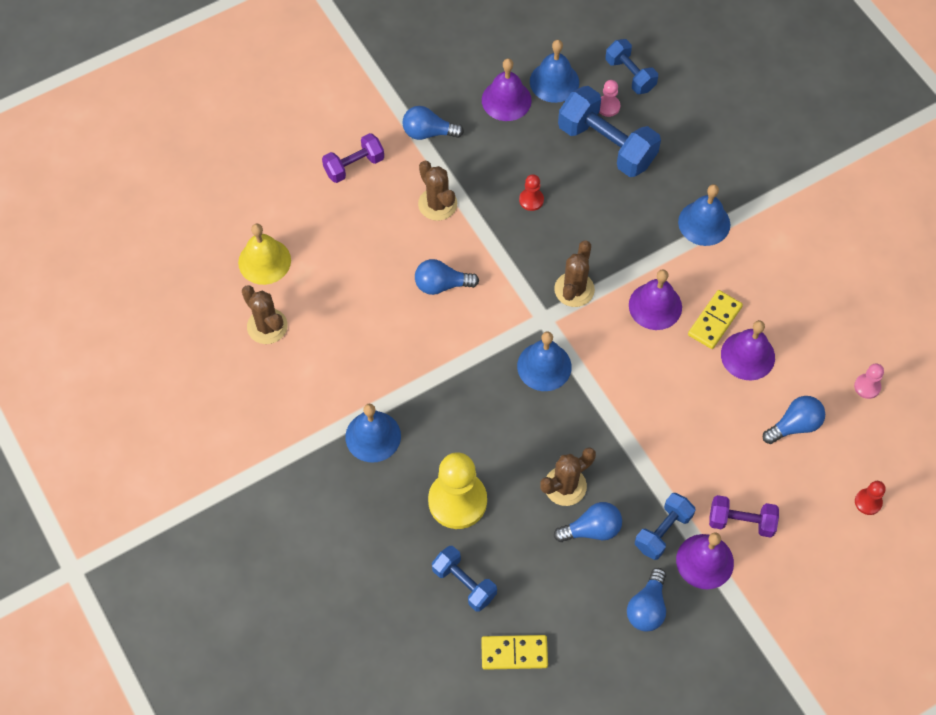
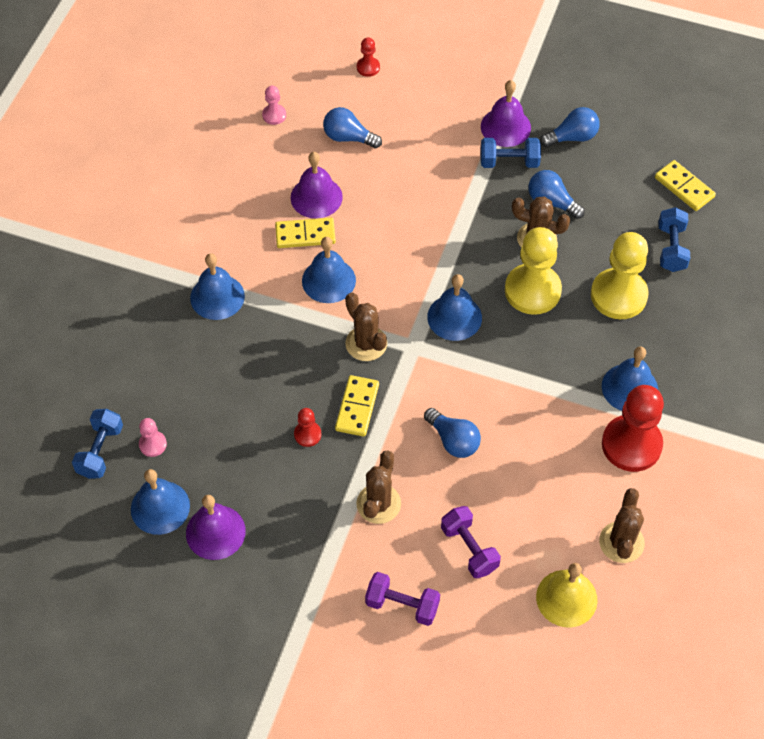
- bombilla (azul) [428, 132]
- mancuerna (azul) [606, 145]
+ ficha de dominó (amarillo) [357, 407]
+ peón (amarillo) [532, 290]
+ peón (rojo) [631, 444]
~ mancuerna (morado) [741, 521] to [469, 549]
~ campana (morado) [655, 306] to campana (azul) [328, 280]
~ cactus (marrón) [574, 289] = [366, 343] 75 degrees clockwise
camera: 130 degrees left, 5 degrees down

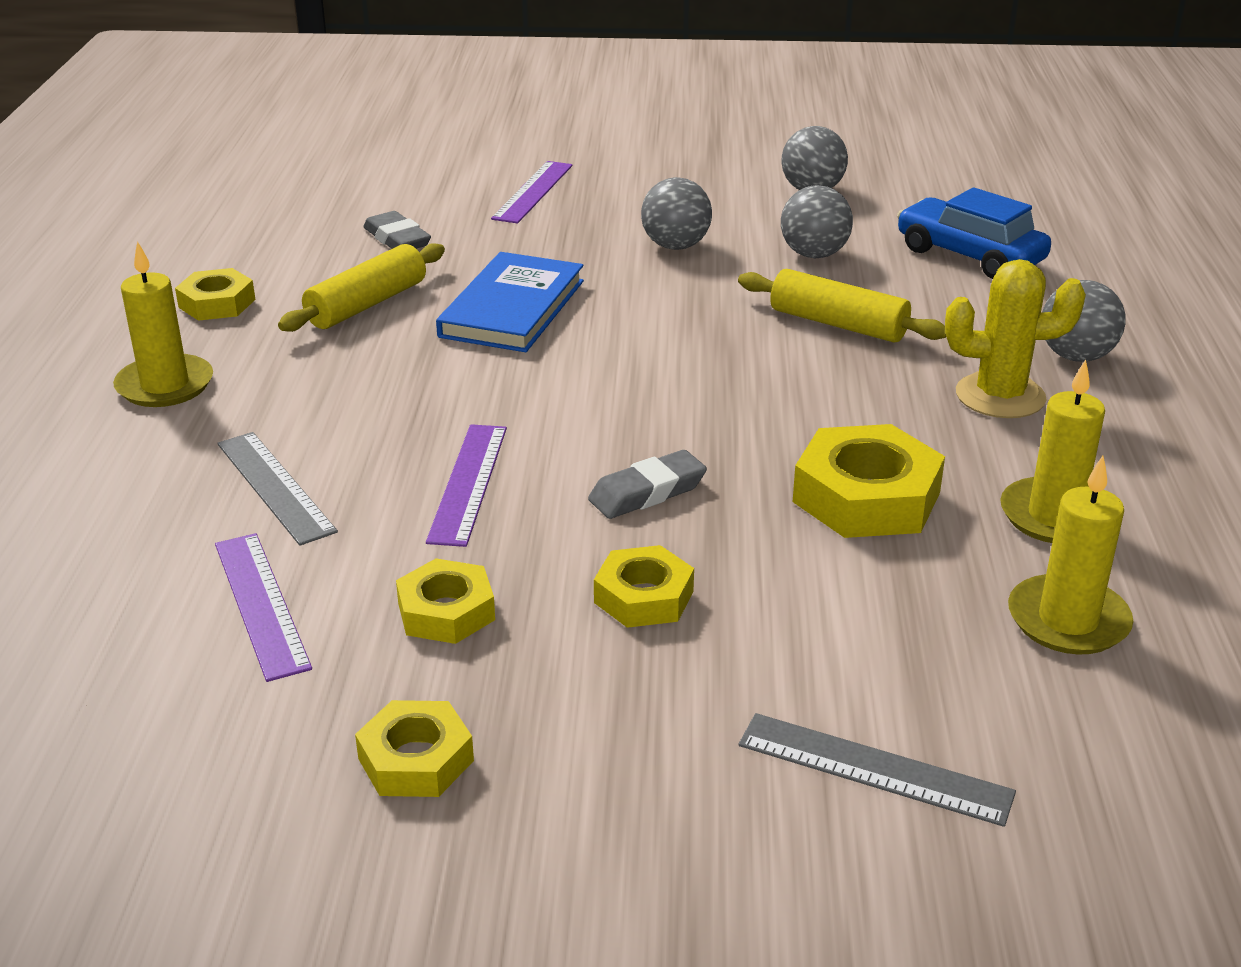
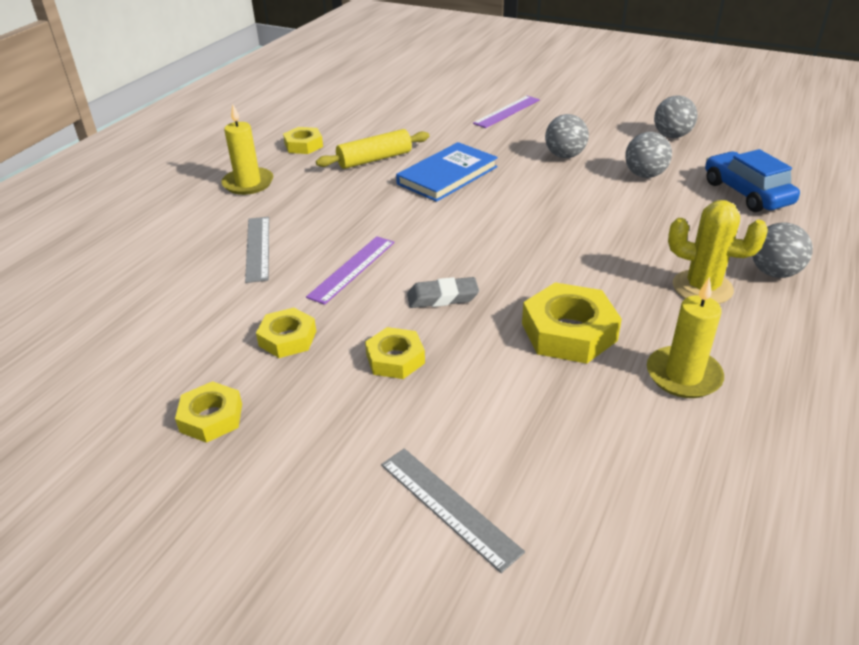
- regla (morado) [261, 604]
- goma de borrar (gris) [397, 239]
- rodillo (amarillo) [837, 324]
- vela (amarillo) [1068, 620]
camera: 25 degrees right, 5 degrees up

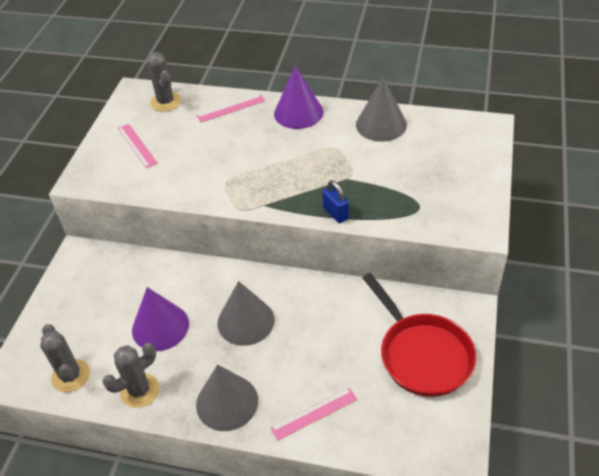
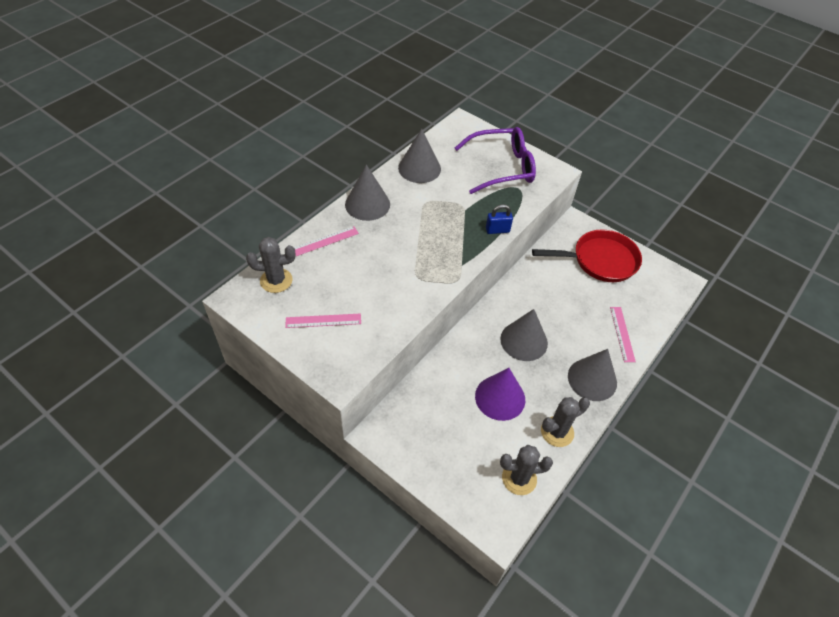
+ gafas (morado) [502, 167]
~ cono (morado) [298, 112] to cono (gris) [367, 204]
~ cactus (gris) [139, 390] = [557, 432] 75 degrees clockwise
~ regla (rosa) [231, 108] = [325, 241] 60 degrees clockwise
camera: 70 degrees left, 5 degrees up

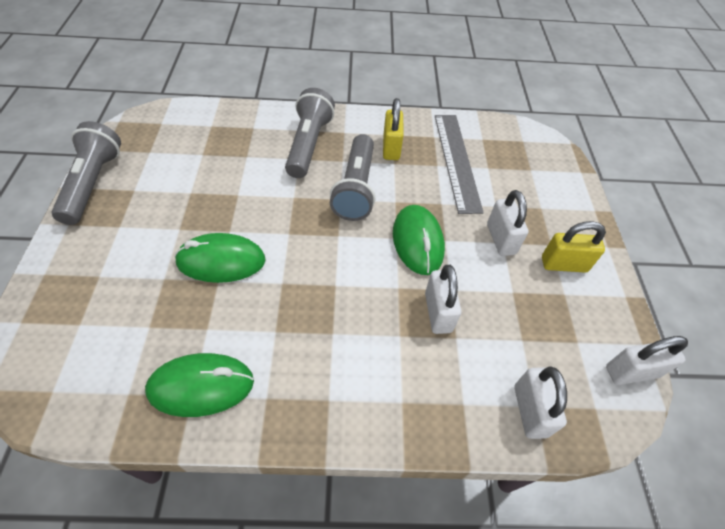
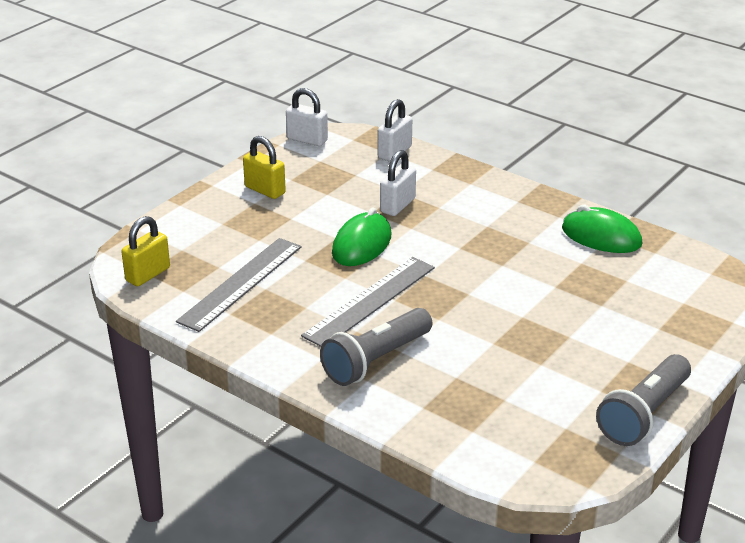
- ratón (verde) [221, 261]
- candado (blanco) [501, 239]
~ candado (amarillo) [391, 148] to [148, 274]
~ lámpara de mano (gris) [356, 188] to regla (gris) [370, 301]
camera: 140 degrees left, 20 degrees down

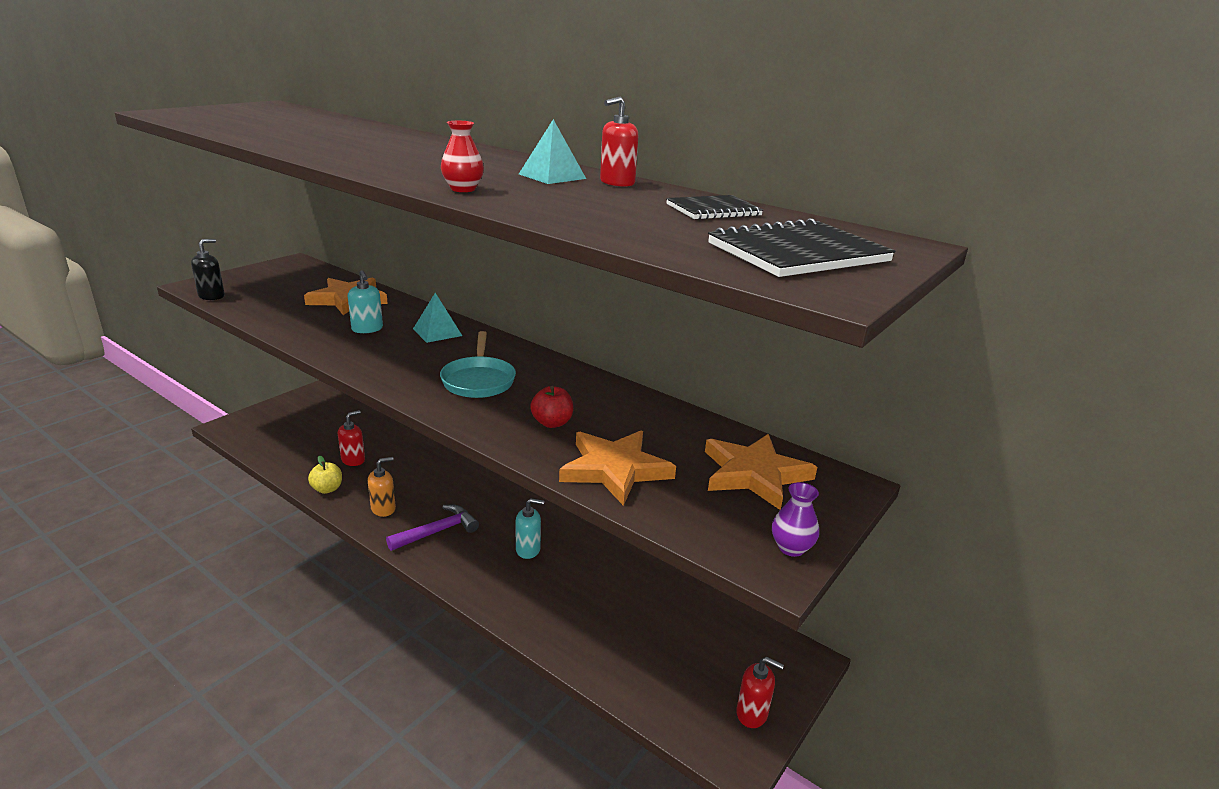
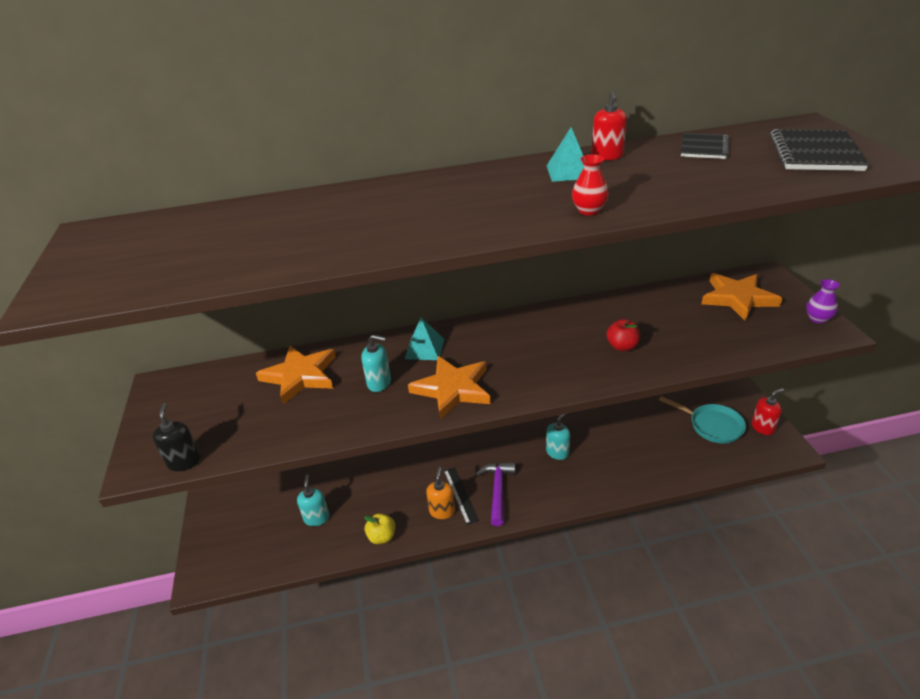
- dispensador de jabón (rojo) [353, 460]
+ dispensador de jabón (turquesa) [316, 518]
+ regla (negro) [460, 495]
~ sartén (turquesa) [478, 380] to [712, 426]
~ estrella (naranja) [614, 469] to [452, 389]
camera: 45 degrees left, 10 degrees up

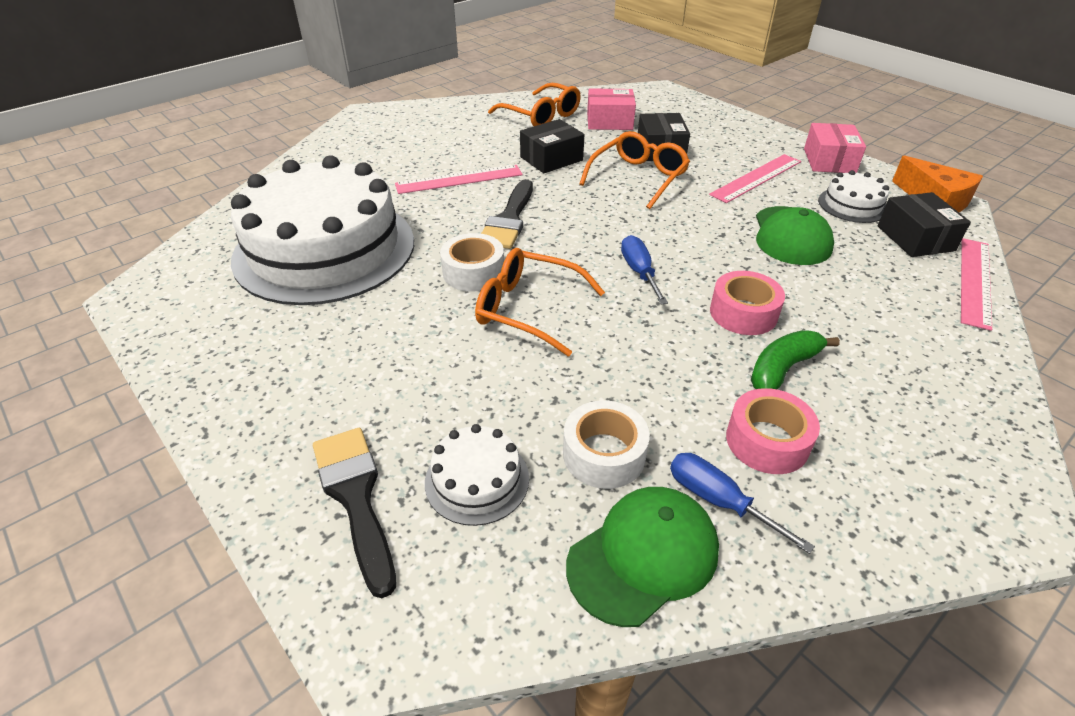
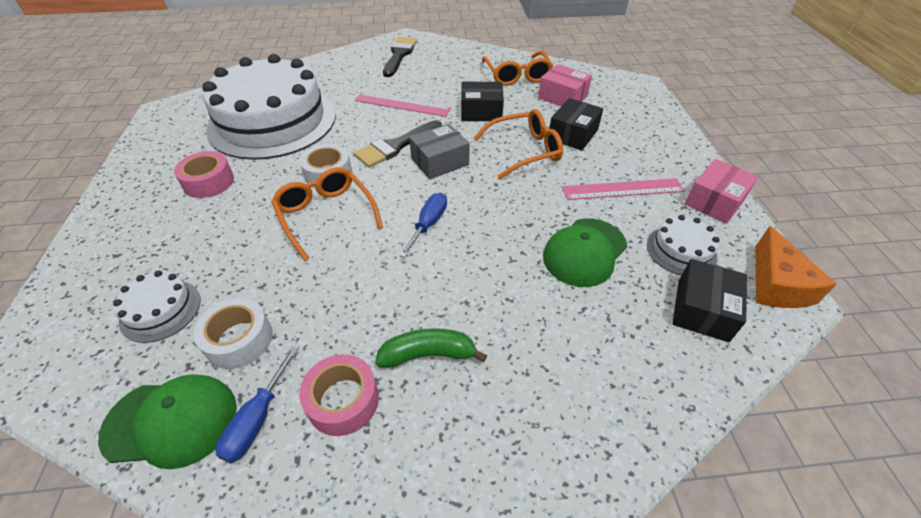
- regla (rosa) [975, 281]
+ caja (gris) [440, 162]
~ pincel (negro) [356, 497] to [399, 55]
~ cinta adhesiva (rosa) [743, 313] to [209, 182]
~ destornillador (azul) [718, 501] = [257, 419] 150 degrees counterclockwise
camera: 35 degrees right, 5 degrees up

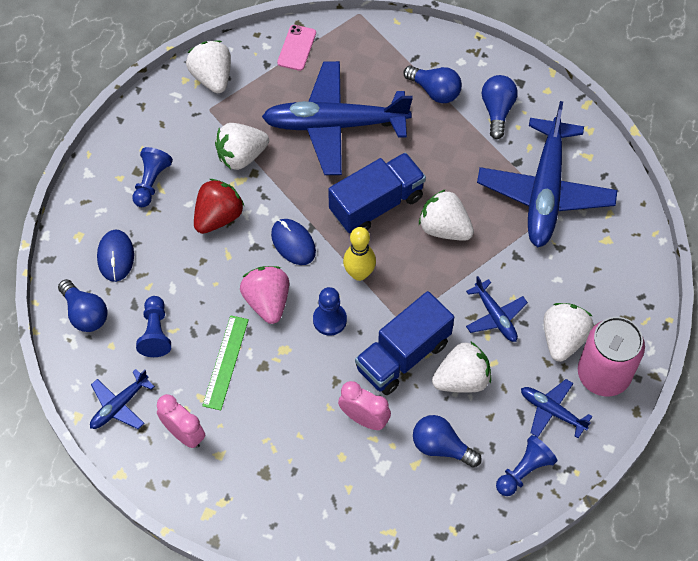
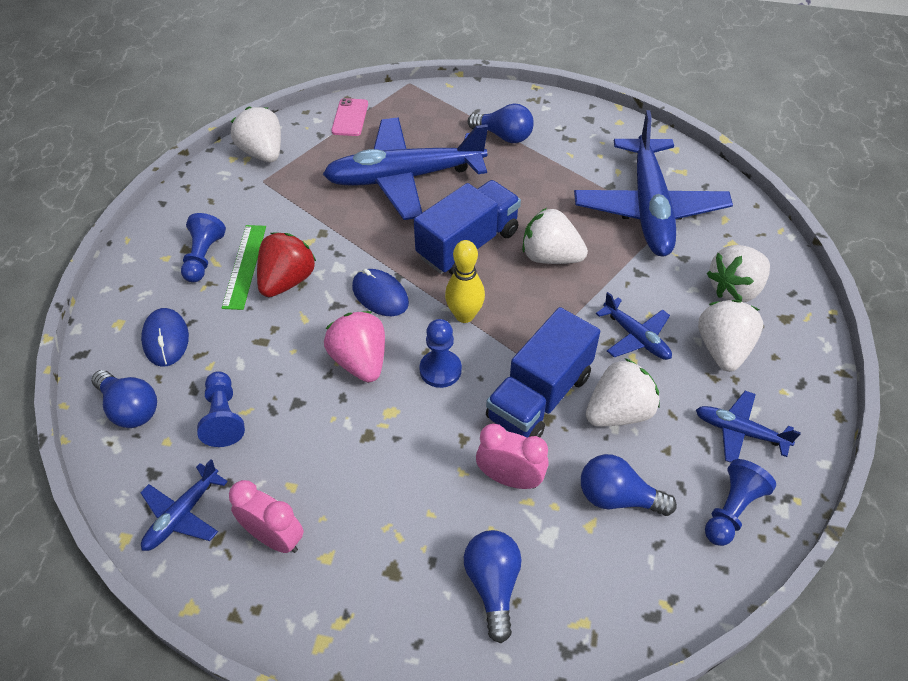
- lata (rosa) [603, 374]
~ regla (verde) [225, 362] to [244, 266]
~ fresa (blanco) [241, 156] to [735, 289]
~ bombilla (azul) [497, 111] to [493, 585]
camera: 10 degrees left, 10 degrees down

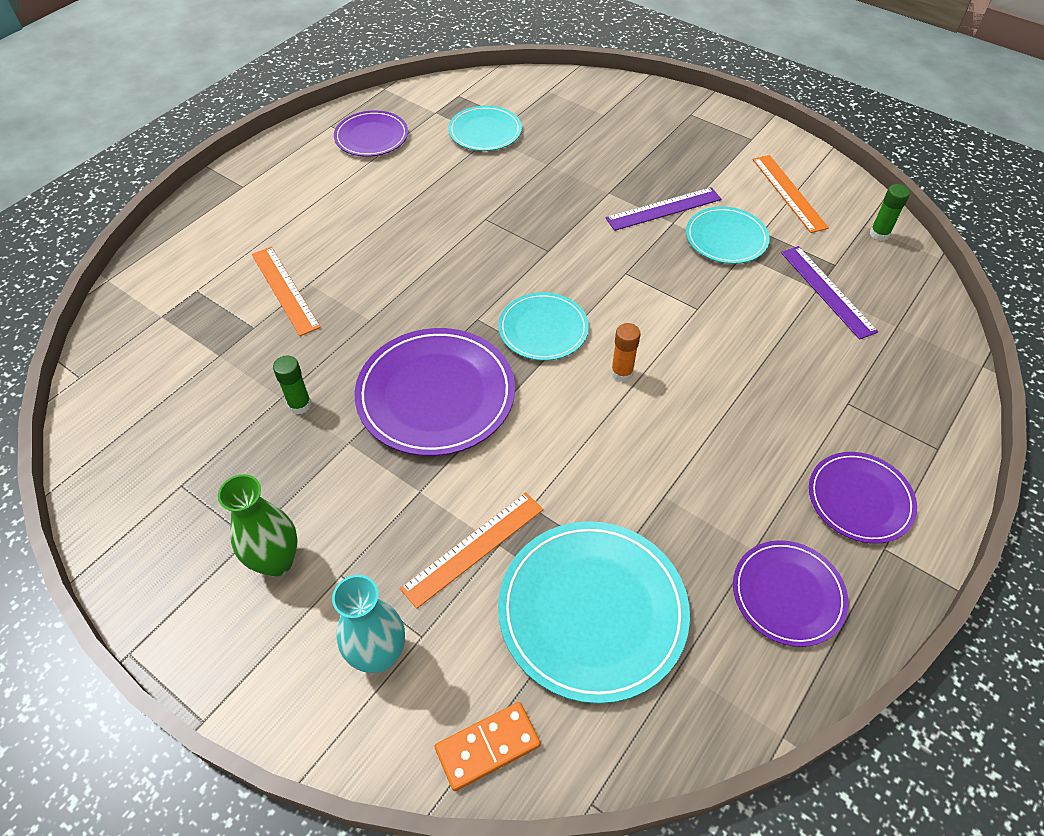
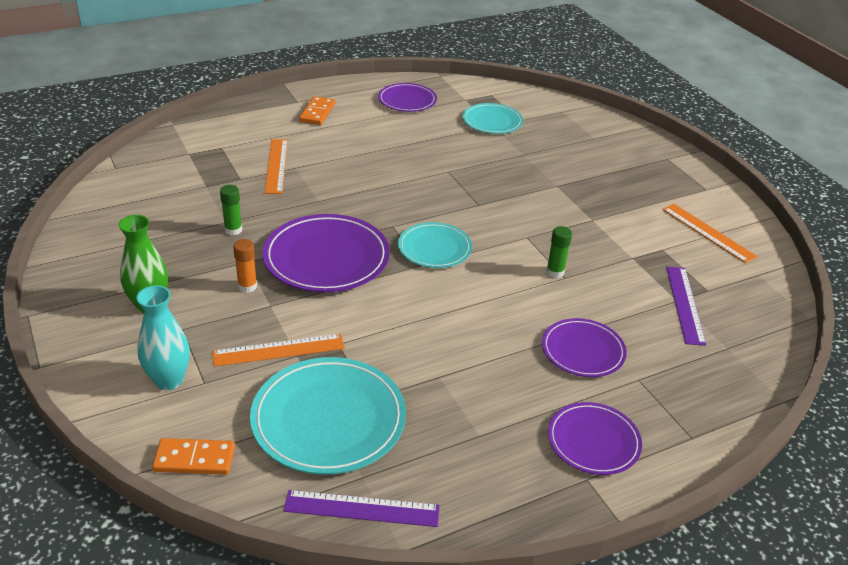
- plato (turquesa) [726, 238]
+ ficha de dominó (naranja) [317, 113]
~ regla (morado) [663, 209] to [362, 508]
~ barra de pegamento (naranja) [621, 373] to [247, 286]
~ plato (morado) [788, 594] to [583, 350]
~ barra de pegamento (verde) [879, 234] to [555, 272]
~ regla (naranja) [789, 193] = [708, 232] 45 degrees counterclockwise
camera: 25 degrees right, 15 degrees down

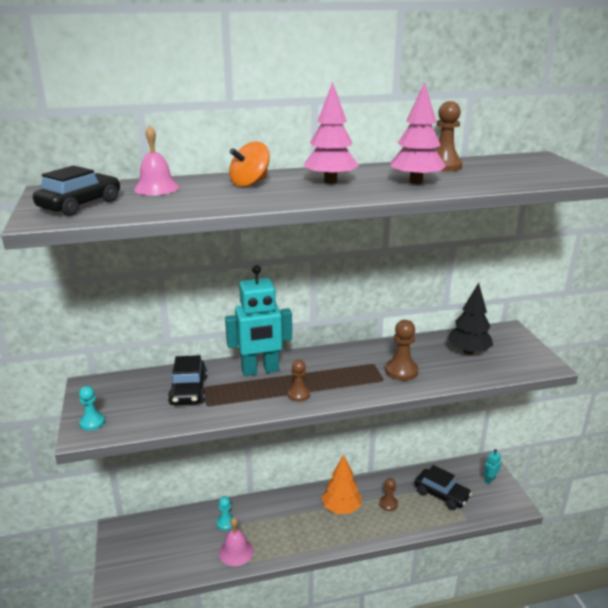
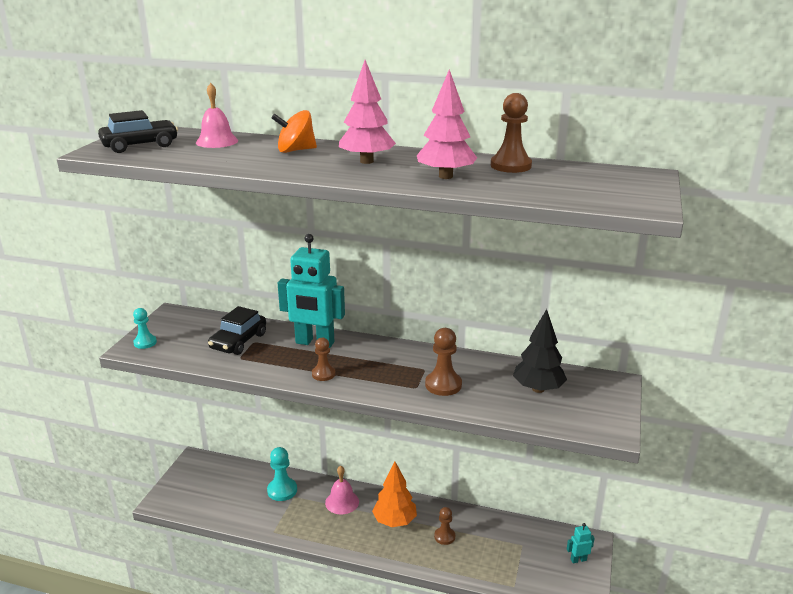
- coche (negro) [441, 494]
~ campana (rosa) [236, 551] to [342, 502]
~ peón (turquesa) [226, 523] = [282, 490] x1.52
camera: 30 degrees right, 0 degrees up

